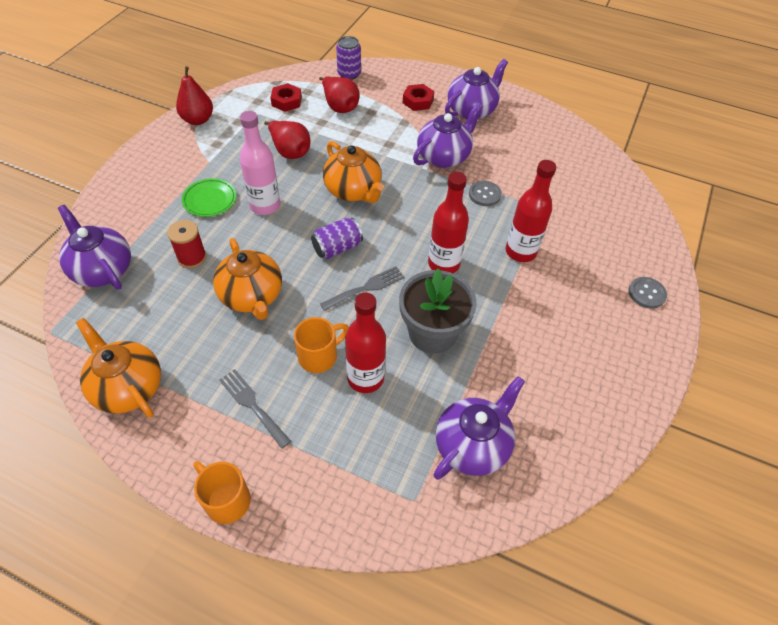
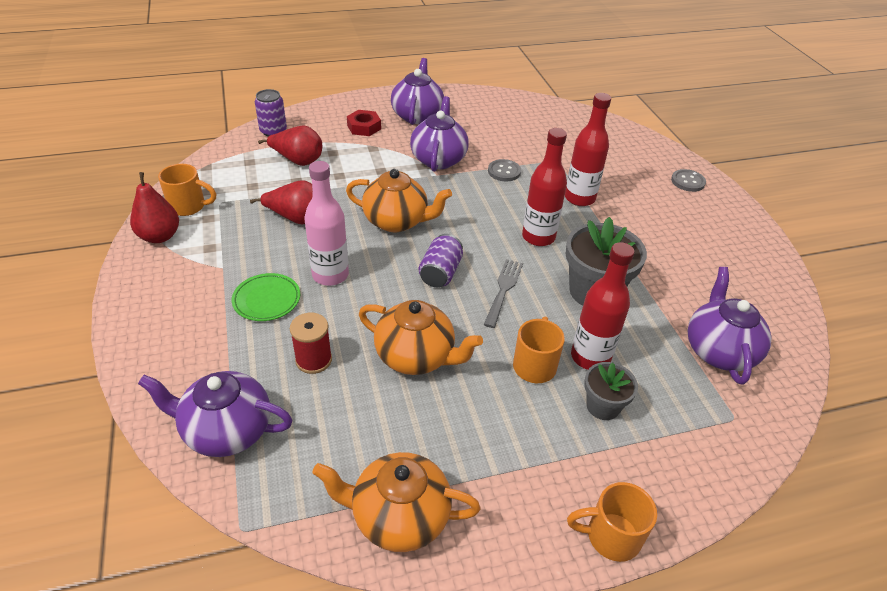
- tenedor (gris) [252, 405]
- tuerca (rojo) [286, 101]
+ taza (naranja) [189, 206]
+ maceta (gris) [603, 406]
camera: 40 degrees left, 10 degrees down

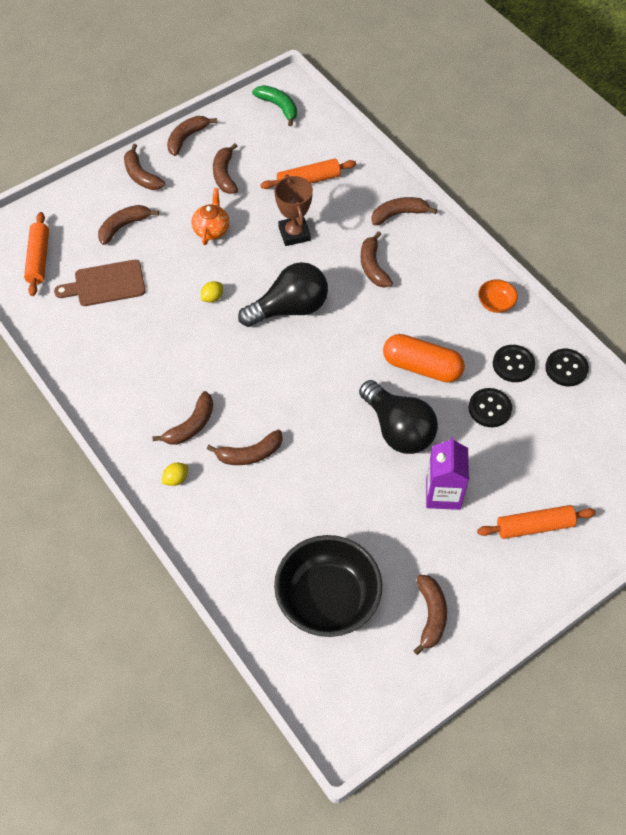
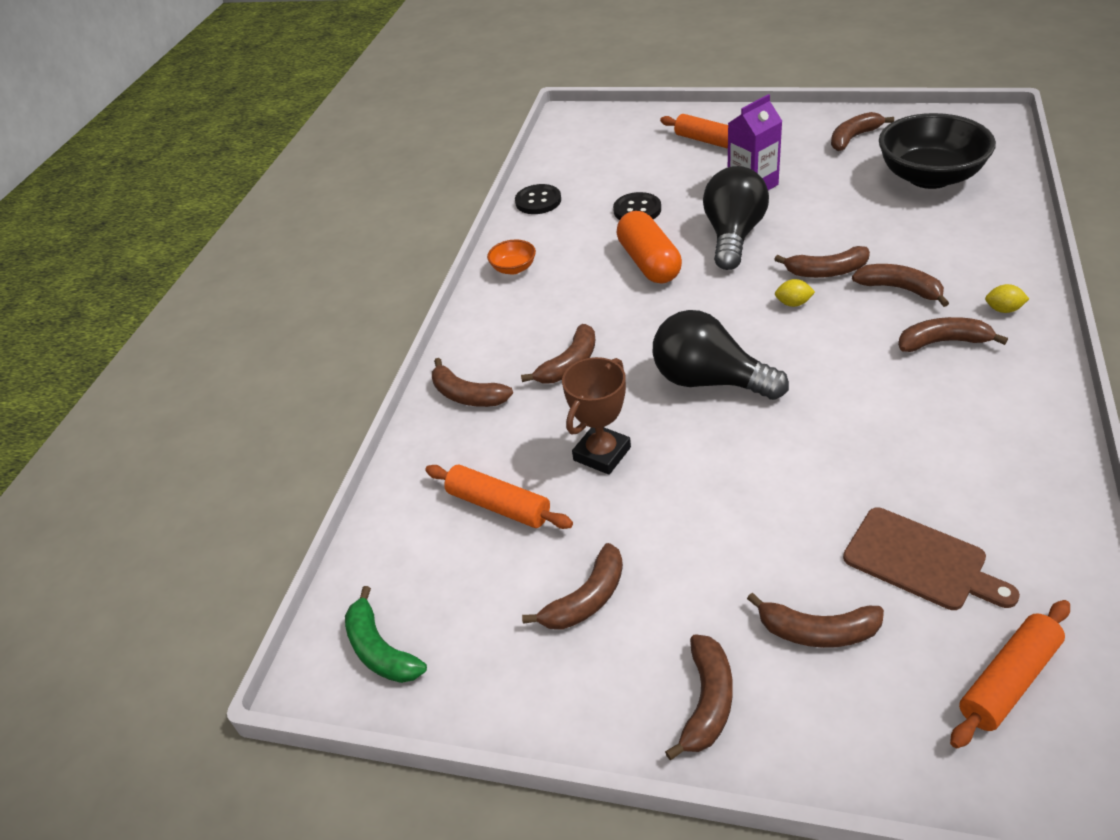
- tetera (naranja) [211, 230]
- botón (negro) [513, 364]
~ plátano (marrón) [187, 138] to [826, 271]
~ limón (amarillo) [212, 297] to [793, 303]
~ plátano (verde) [278, 107] = [380, 650] 45 degrees counterclockwise
camera: 125 degrees left, 15 degrees down

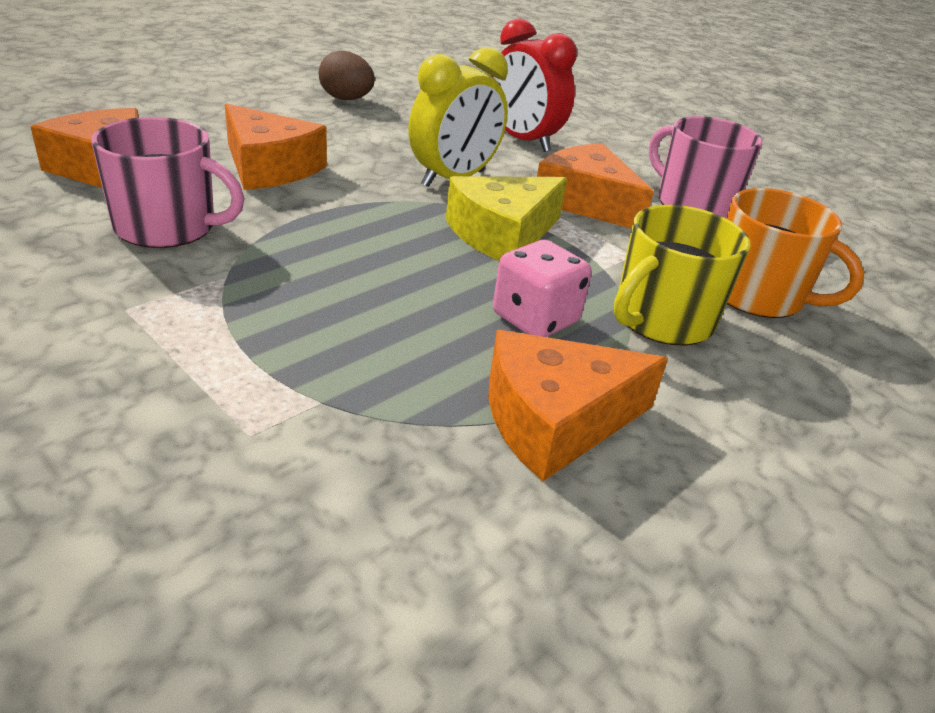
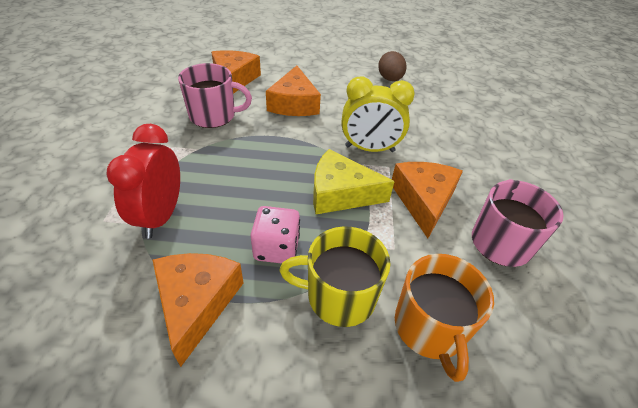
~ despertador (rojo) [523, 140] to [161, 216]
~ taza (rosa) [168, 227] = [213, 116] 60 degrees counterclockwise
~ queso (naranja) [555, 420] = [197, 303] 60 degrees clockwise
camera: 50 degrees right, 10 degrees up

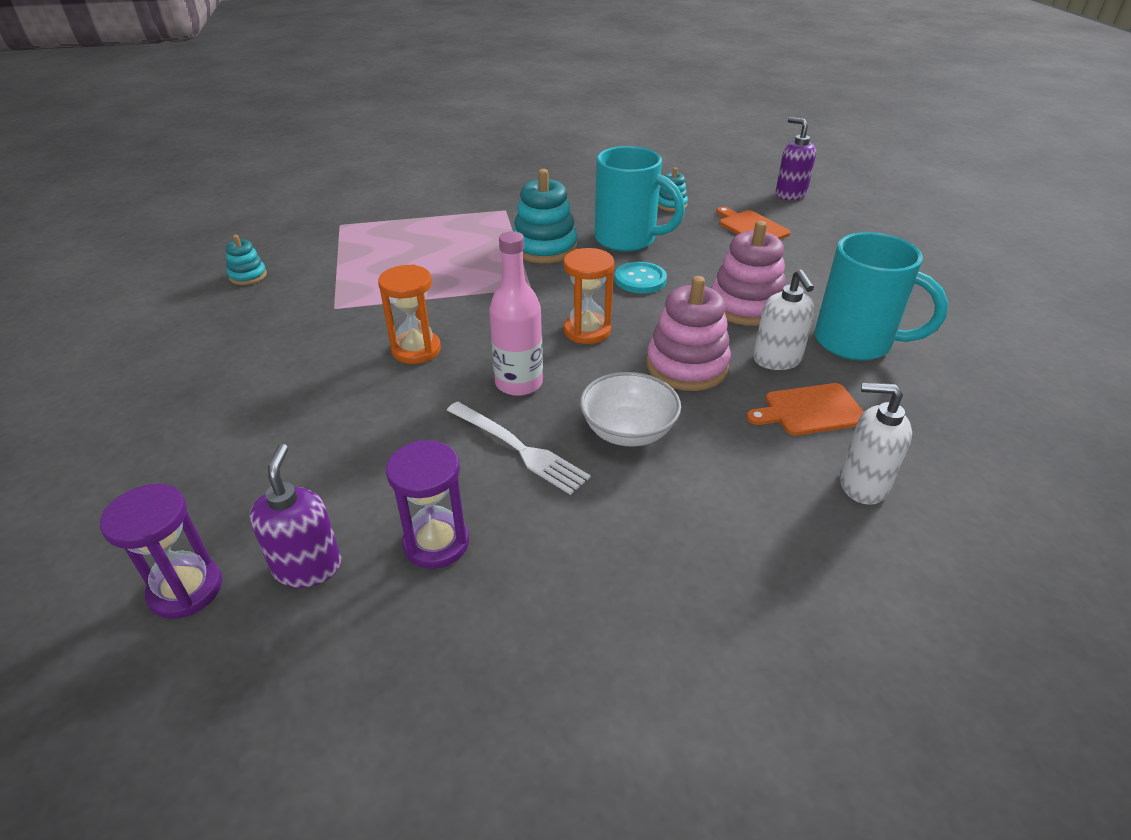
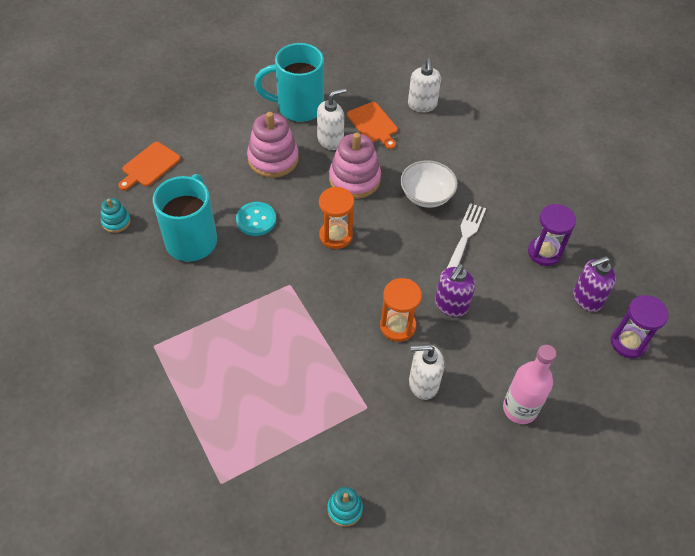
- juguete apilable (turquesa) [544, 248]
+ dispensador de jabón (blanco) [423, 383]
~ botella (rosa) [519, 383] to [520, 409]
~ dispensador de jabón (morado) [790, 194] to [451, 305]
~ taza (turquesa) [856, 343] = [298, 107] 105 degrees counterclockwise
camera: 110 degrees left, 15 degrees up

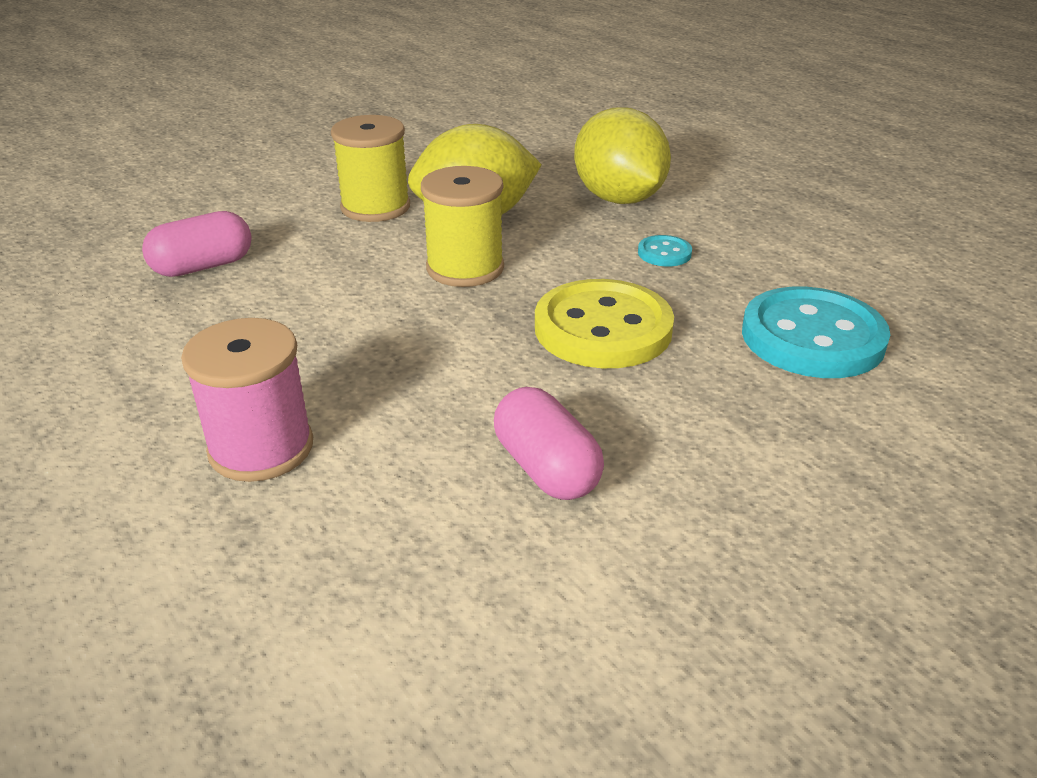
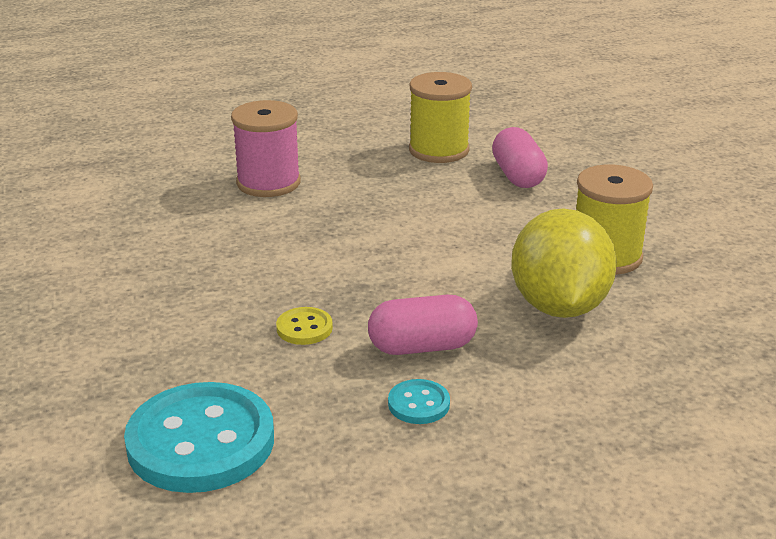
- limón (amarillo) [618, 199]
~ carrete (amarillo) [465, 268] to [439, 150]
~ cápsula (rosa) [546, 468] to [422, 347]
~ botón (amarillo) [603, 328] = [304, 328] x0.44
camera: 110 degrees right, 5 degrees down

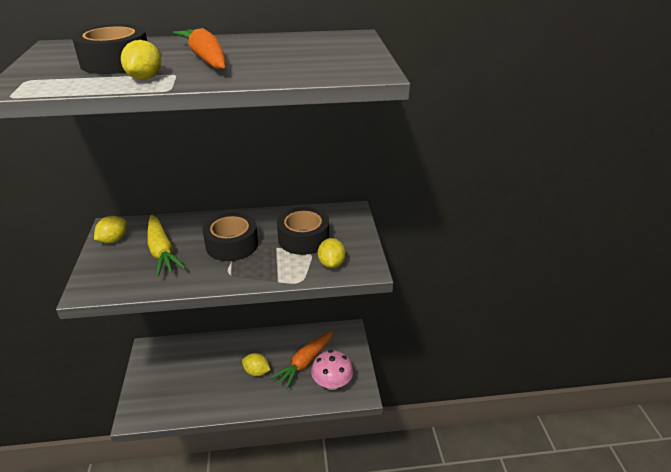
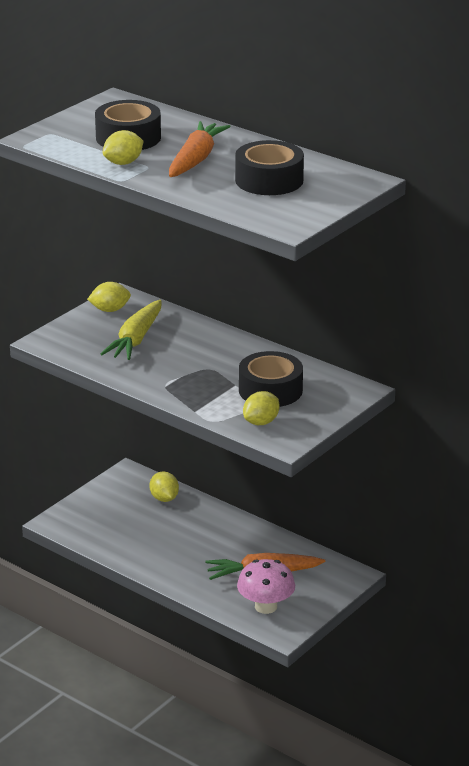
~ cinta adhesiva (negro) [232, 244] to [269, 180]
~ limón (amarillo) [256, 372] to [164, 498]
camera: 45 degrees right, 5 degrees down

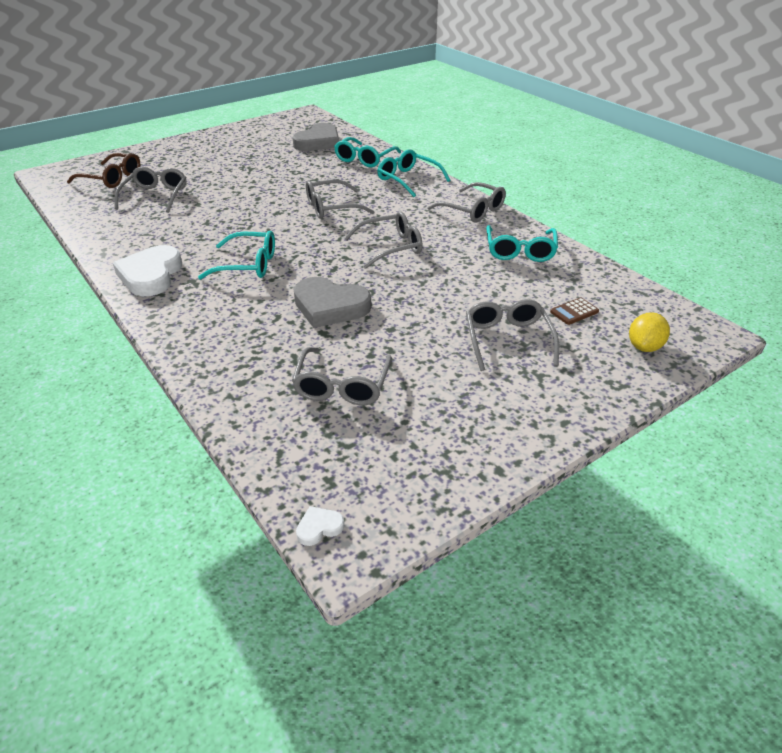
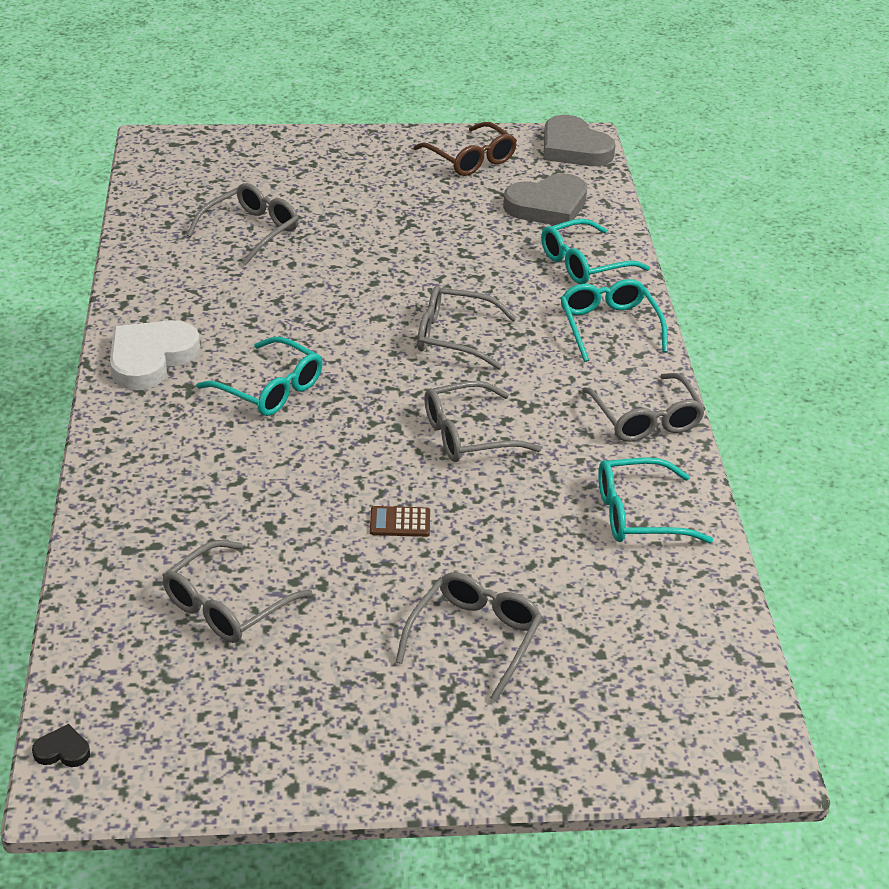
- limón (amarillo) [644, 347]
~ gafas (marrón) [111, 178] to [470, 159]
~ corazón (gris) [330, 306] to [574, 148]
~ calculadora (marrón) [574, 312] to [400, 522]
~ corazón (blanco) [319, 527] to corazón (negro) [62, 750]
~ gafas (gris) [390, 247] = [469, 435] 150 degrees clockwise
~ gafas (turquesa) [520, 250] = [639, 514] 45 degrees clockwise
camera: 30 degrees right, 0 degrees up

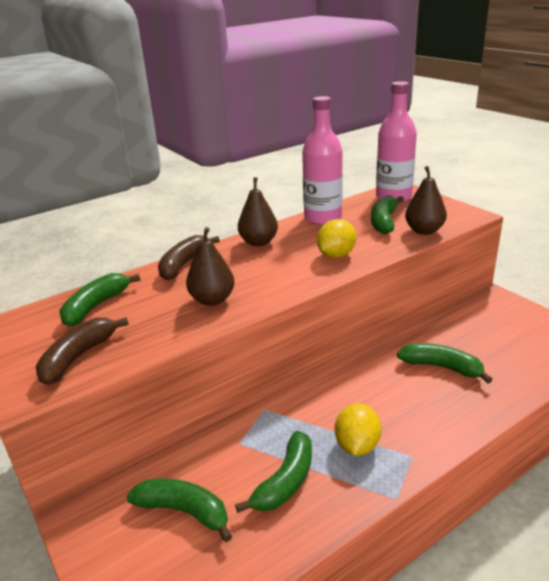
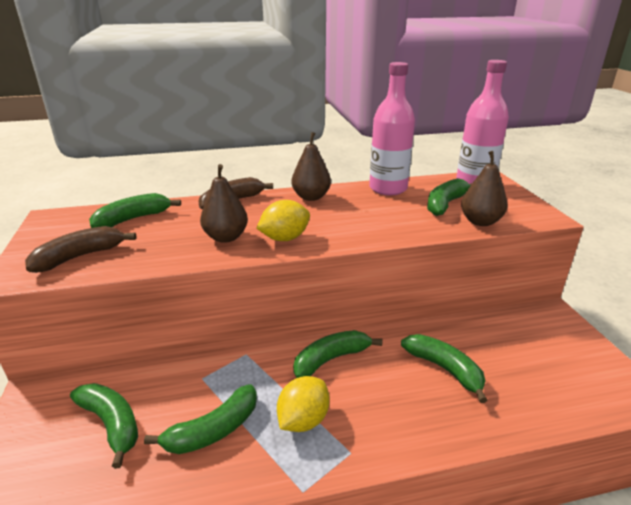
+ plátano (verde) [331, 359]
~ limón (amarillo) [336, 255] to [285, 238]
camera: 20 degrees right, 0 degrees up

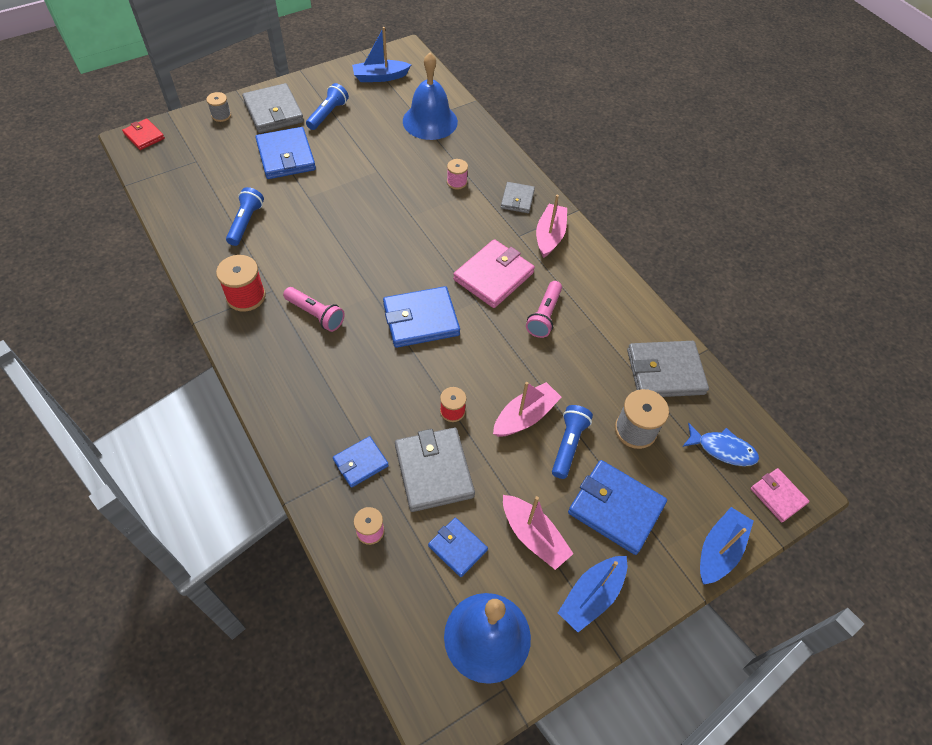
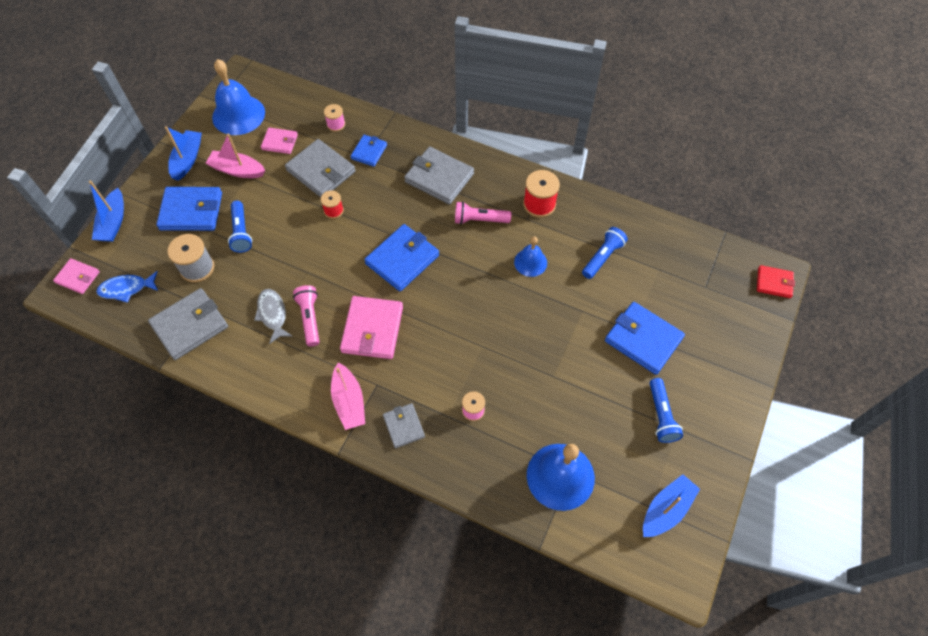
- carrete (gris) [221, 115]
- barco (rosa) [525, 416]
+ pez (gris) [272, 314]
+ campana (azul) [530, 262]
~ cartera (gris) [273, 111] to [439, 178]
~ cartera (azul) [457, 548] to cartera (rosa) [280, 142]
~ lámpara de mano (azul) [246, 223] = [602, 257] 120 degrees counterclockwise
camera: 150 degrees right, 5 degrees up

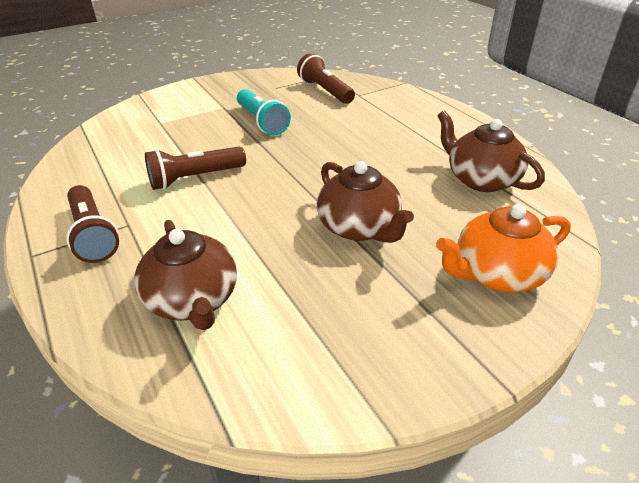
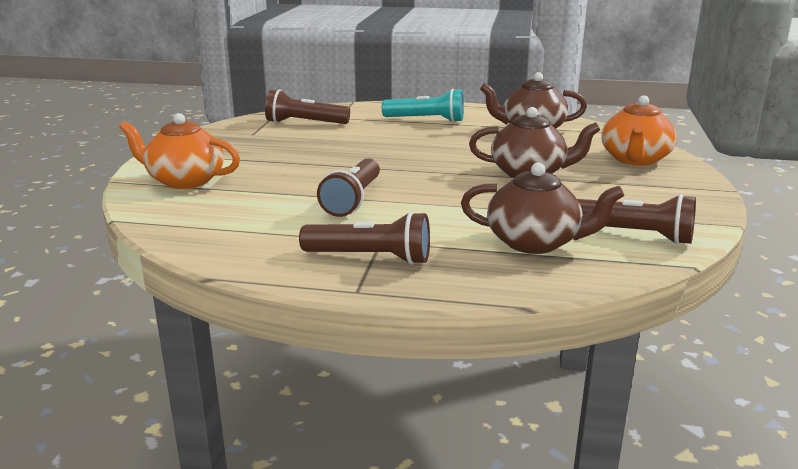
+ tetera (naranja) [184, 181]
+ lámpara de mano (marrón) [634, 234]
~ lámpara de mano (turquesa) [262, 121] to [426, 120]
camera: 50 degrees left, 15 degrees down

